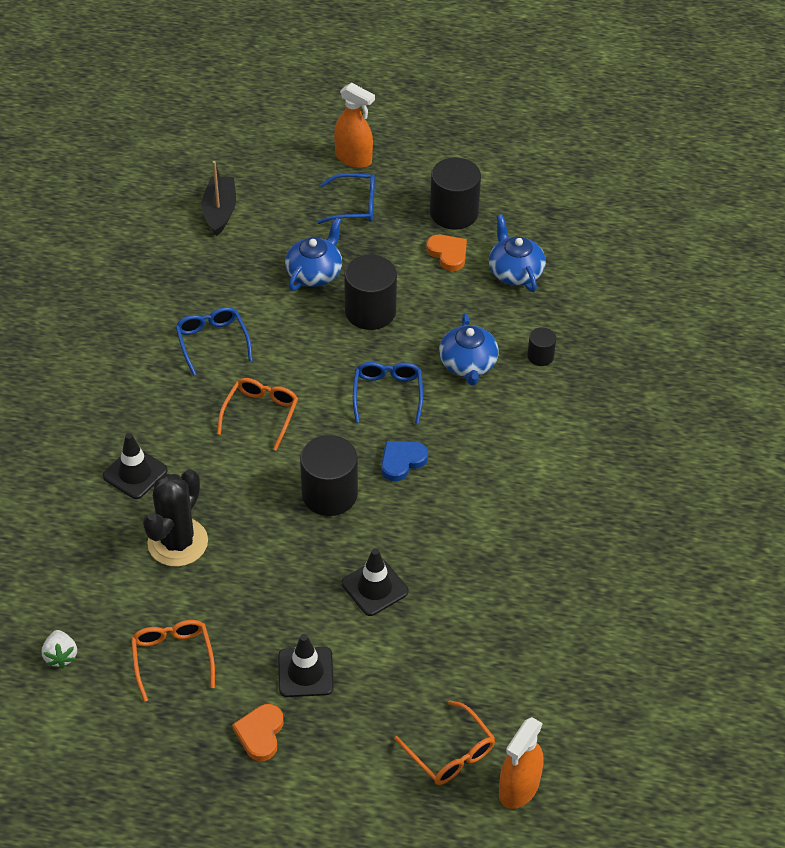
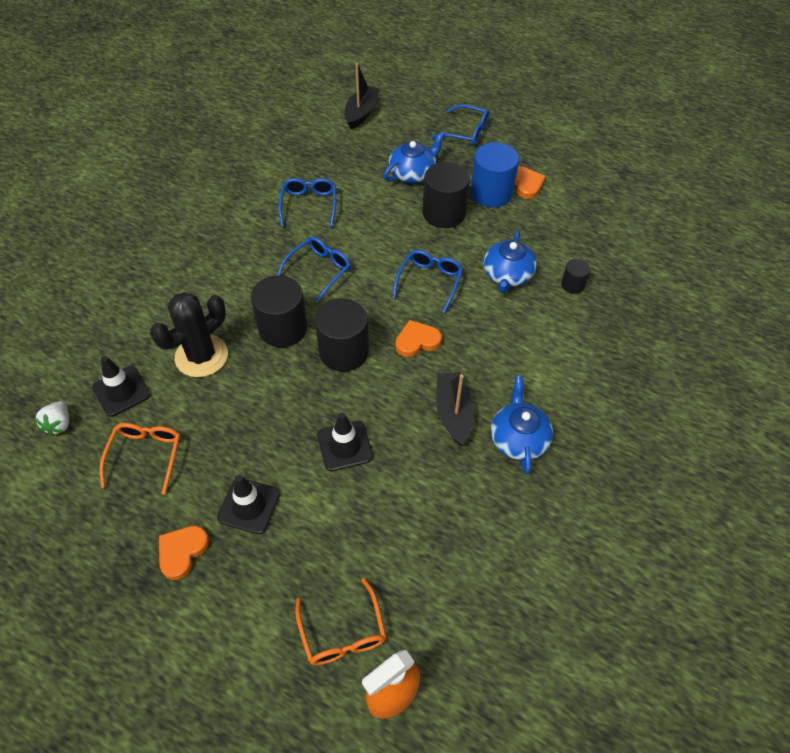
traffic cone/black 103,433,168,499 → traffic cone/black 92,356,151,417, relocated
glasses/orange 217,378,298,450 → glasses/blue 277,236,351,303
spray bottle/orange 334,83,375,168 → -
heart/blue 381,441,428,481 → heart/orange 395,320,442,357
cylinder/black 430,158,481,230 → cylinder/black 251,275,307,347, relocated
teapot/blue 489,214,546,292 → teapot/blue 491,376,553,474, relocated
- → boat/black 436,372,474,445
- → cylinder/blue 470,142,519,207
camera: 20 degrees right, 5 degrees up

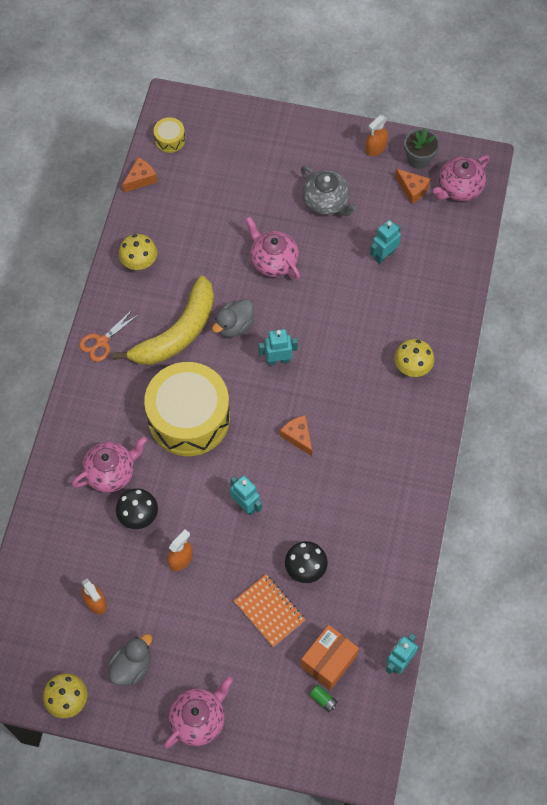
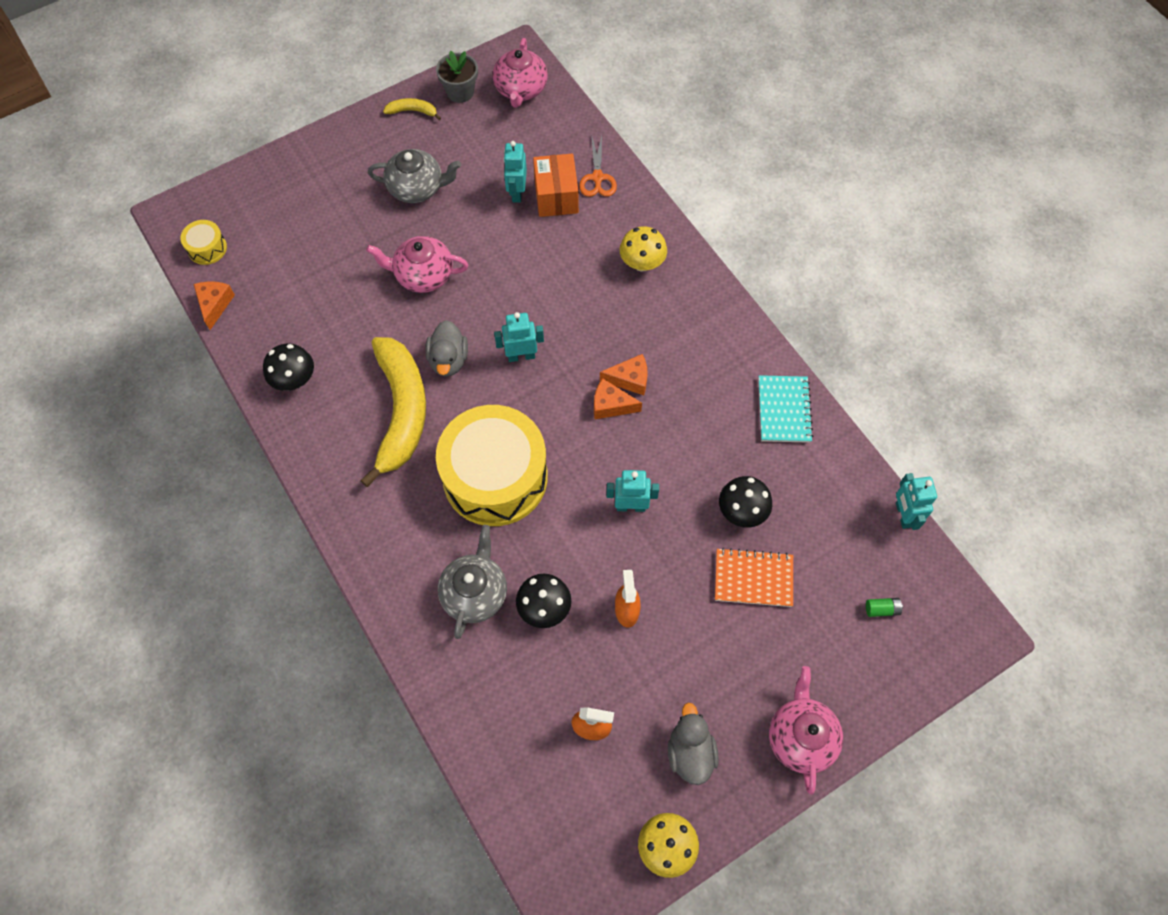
teapot/pink 72,436,147,492 → teapot/grey 438,525,507,639
scissors/orange 79,309,139,362 → scissors/orange 579,136,617,197, relocated
mushroom/yellow 119,234,157,270 → mushroom/black 263,343,314,391
robot/turquoise 259,329,298,365 → robot/turquoise 494,312,544,362, 45 degrees clockwise
box/orange 301,625,359,690 → box/orange 533,154,579,217, relocated
spray bottle/orange 366,115,388,156 → banana/yellow 383,98,441,120
cheese/orange 395,169,430,204 → cheese/orange 600,354,648,395, relocated
- → notebook/turquoise 758,375,813,443
camera: 45 degrees left, 0 degrees up

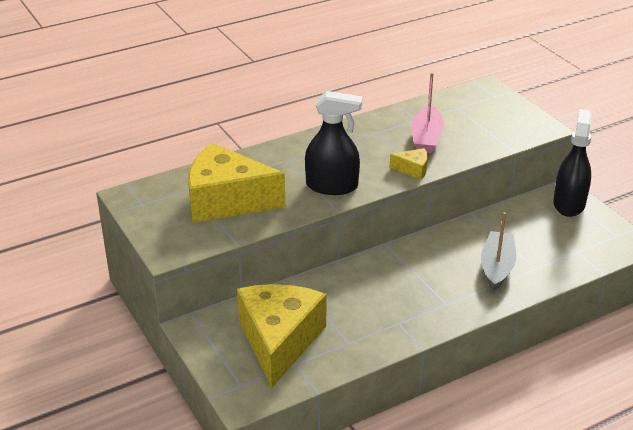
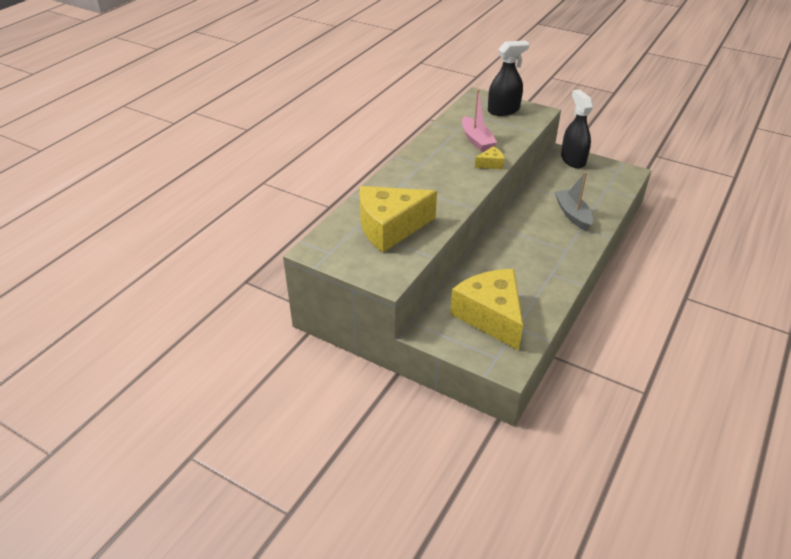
spray bottle/black 305,91,362,195 → spray bottle/black 488,40,530,116, relocated
camera: 30 degrees left, 5 degrees up

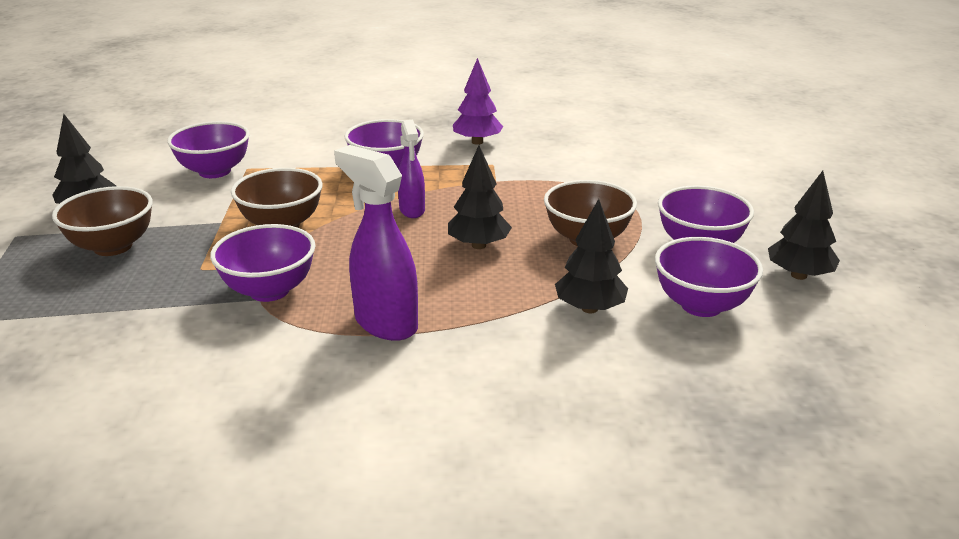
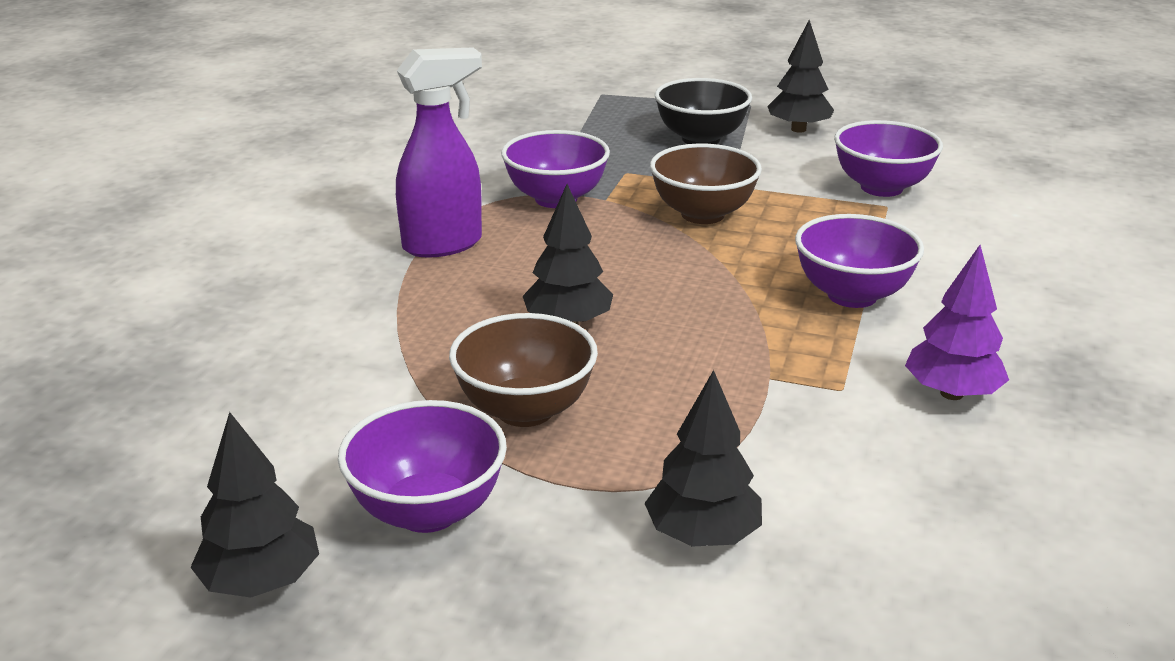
bowl/brown 52,186,153,256 → bowl/black 655,78,752,144
spray bottle/purple 398,120,425,218 → -
tree/black 555,199,628,313 → tree/black 644,370,762,546, relocated
bowl/purple 655,237,763,317 → -
camera: 110 degrees right, 0 degrees up

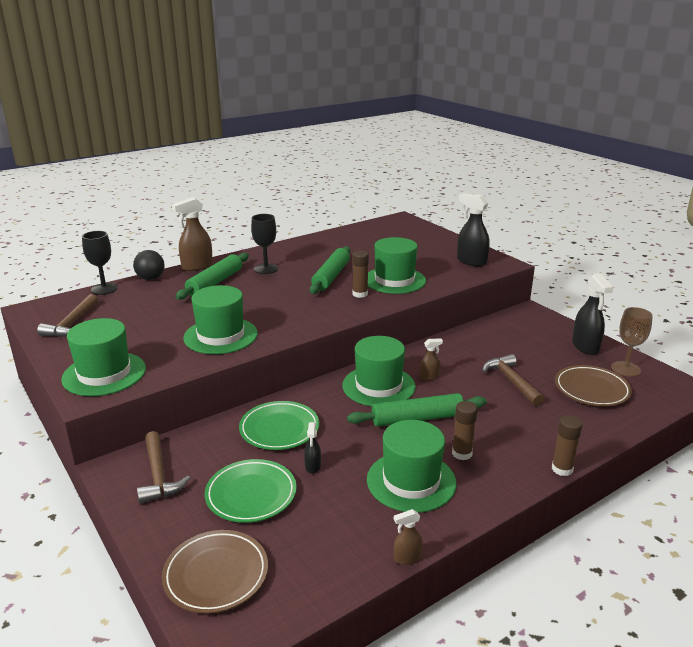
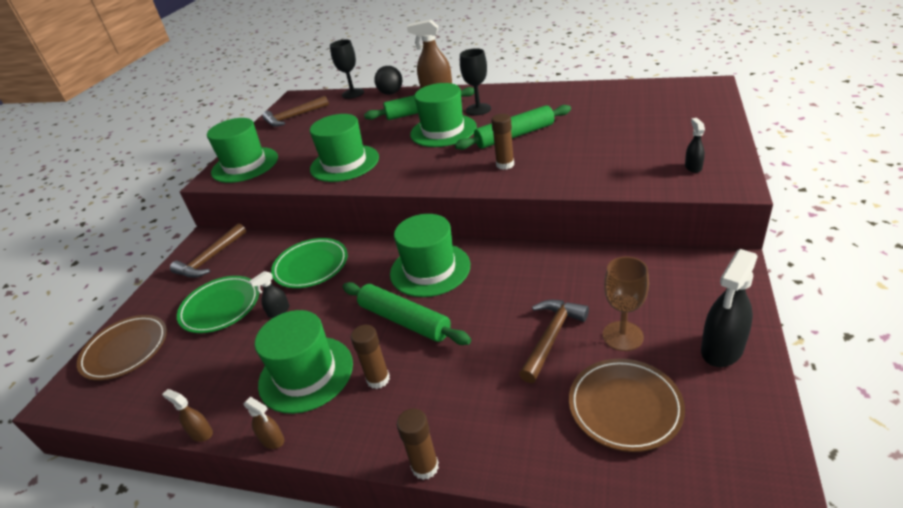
hat/green 368,237,426,294 → hat/green 410,83,477,147, relocated
spray bottle/brown 420,338,443,380 → spray bottle/brown 243,397,284,449, relocated
spray bottle/black 457,193,490,266 → spray bottle/black 685,118,705,173, x0.51
goblet/brown 611,307,653,377 → goblet/brown 603,257,649,351, relocated
camera: 55 degrees right, 10 degrees up

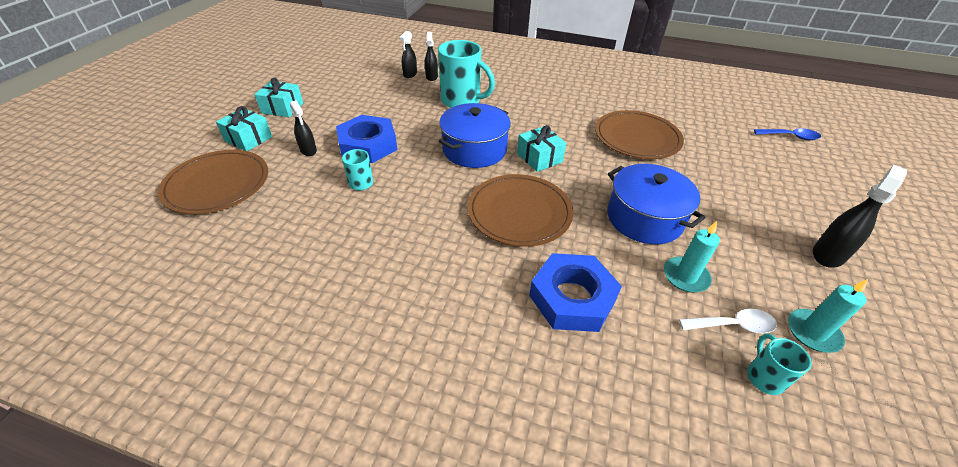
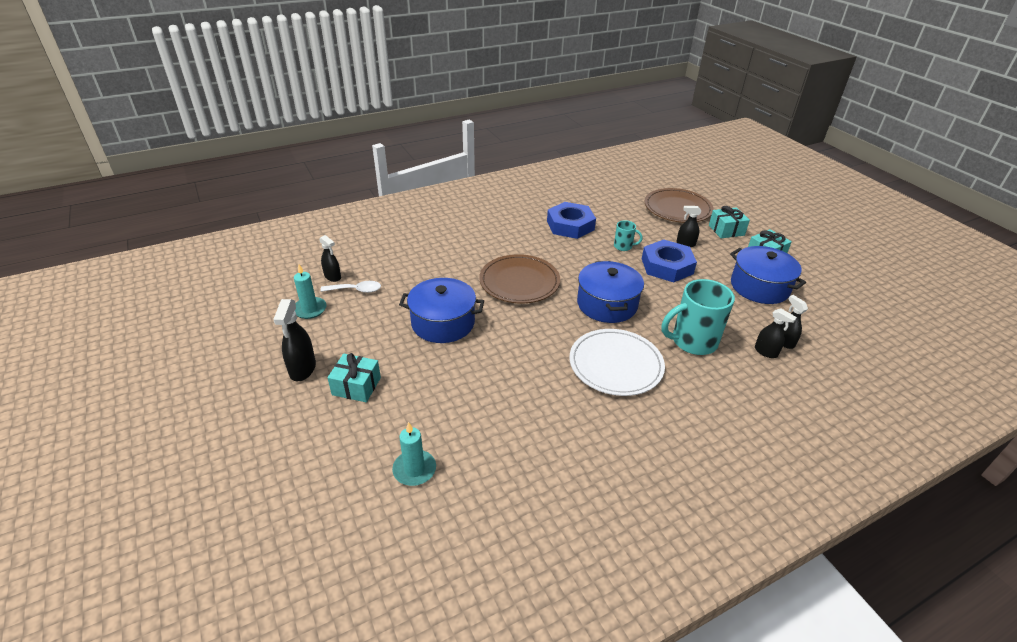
gift/turquoise 517,125,566,172 → gift/turquoise 327,353,381,402, relocated
nut/blue 529,253,622,332 → nut/blue 547,202,596,239, relocated
plate/brown 595,110,684,159 → -
candle/turquoise 664,221,720,293 → candle/turquoise 392,422,436,486, relocated
spoon/white 679,309,777,333 → spoon/white 320,281,381,293, 135 degrees counterclockwise
mug/turquoise 747,334,812,395 → spray bottle/black 319,235,341,282
spoon/blue 754,128,821,140 → -
- → plate/white 569,329,665,396
- → pot/blue 730,246,806,304
camera: 135 degrees right, 5 degrees down

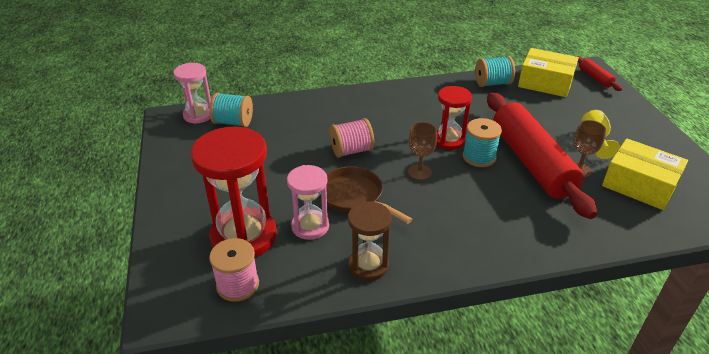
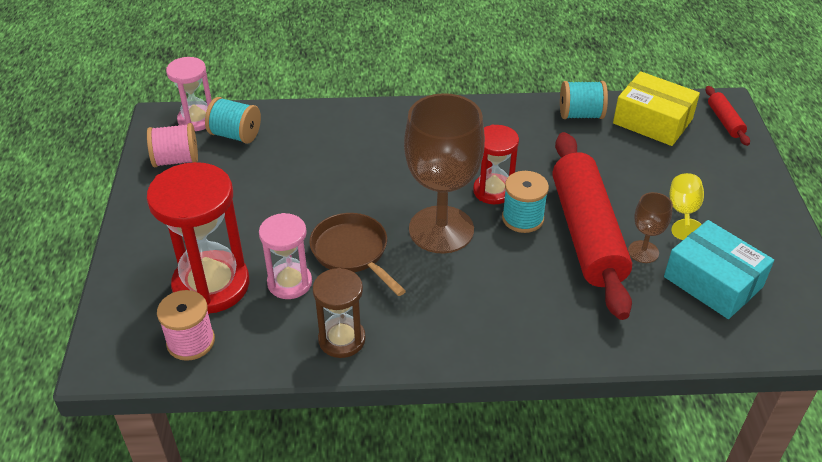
spool/pink 329,118,374,158 → spool/pink 147,123,198,167, relocated
goblet/brown 408,122,437,180 → goblet/brown 404,93,485,254, x2.19
box/yellow 602,138,688,210 → box/turquoise 664,220,774,319
camera: 10 degrees right, 5 degrees up

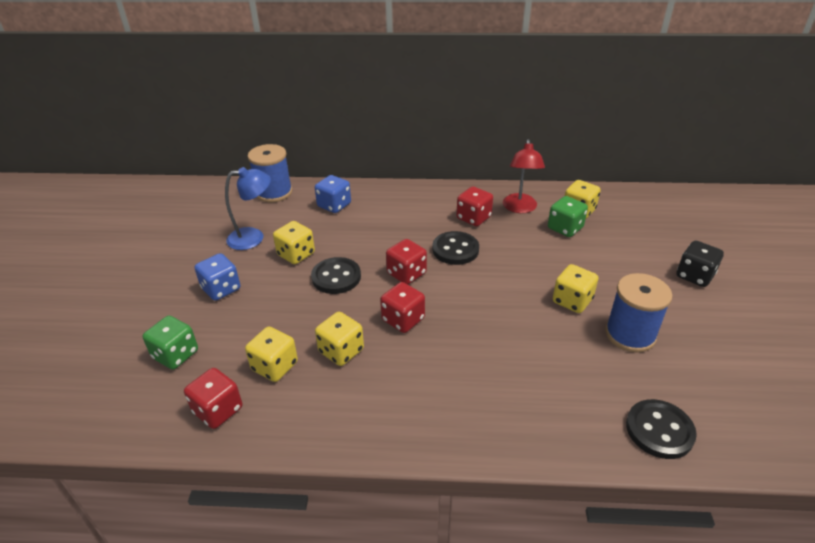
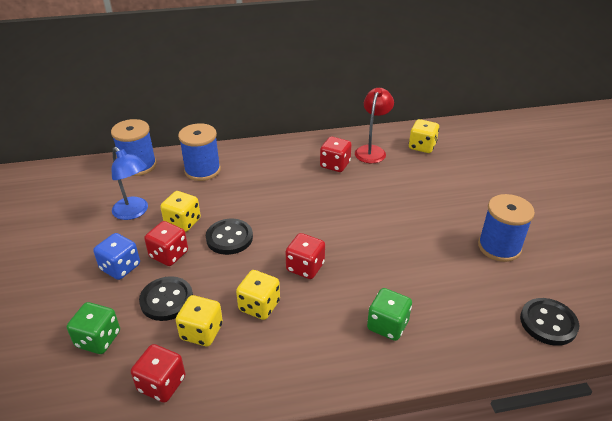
lamp/blue 225,167,271,250 → lamp/blue 111,147,148,220, 75 degrees clockwise
dice/blue 315,175,351,213 → spool/blue 178,123,221,181
dice/red 386,239,427,284 → dice/red 144,221,188,266, relocated
button/black 432,231,479,265 → button/black 139,276,193,321, relocated
lamp/red 503,139,545,213 → lamp/red 355,88,394,163, 150 degrees counterclockwise
dice/green 548,196,588,237 → dice/green 367,288,412,341, relocated
dice/yellow 553,264,599,313 → -
dice/black 676,241,724,287 → -
camera: 15 degrees left, 0 degrees up

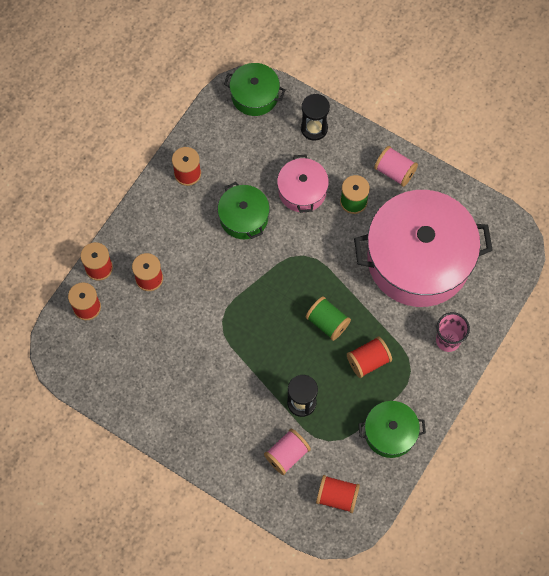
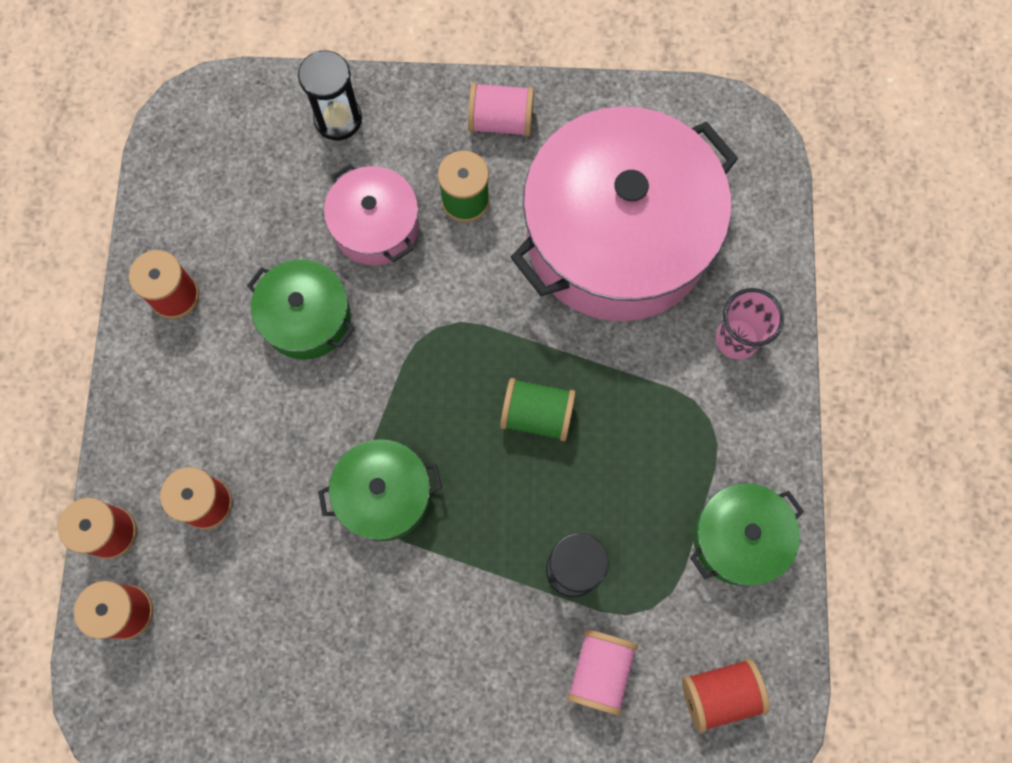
pot/green 224,63,285,116 → pot/green 318,439,442,541, relocated
spool/red 347,336,392,378 → -
camera: 30 degrees left, 5 degrees up

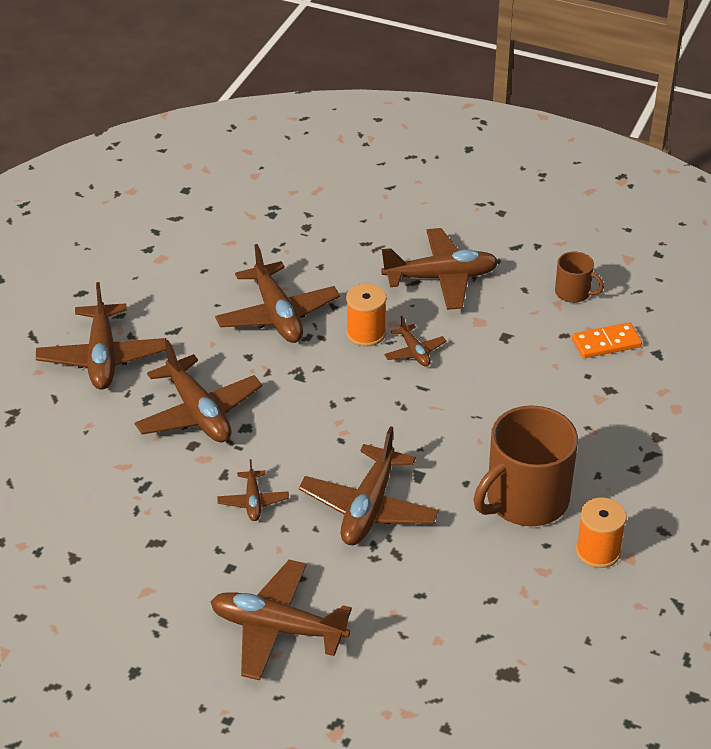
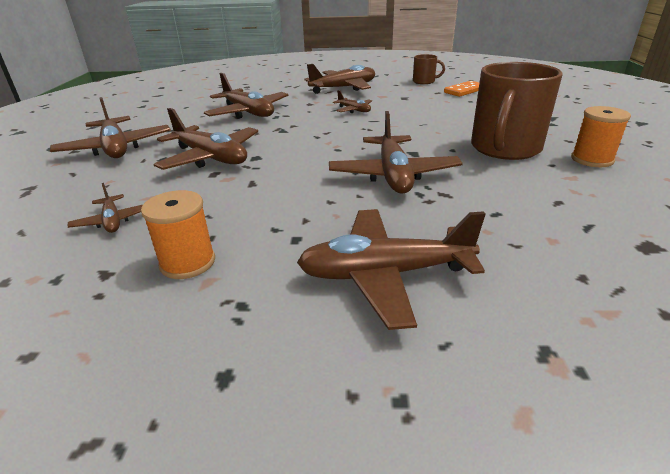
plane/brown 217,459,289,521 → plane/brown 68,183,142,233, relocated
spool/orange 346,284,387,347 → spool/orange 141,190,215,279, relocated
camera: 20 degrees left, 10 degrees down

